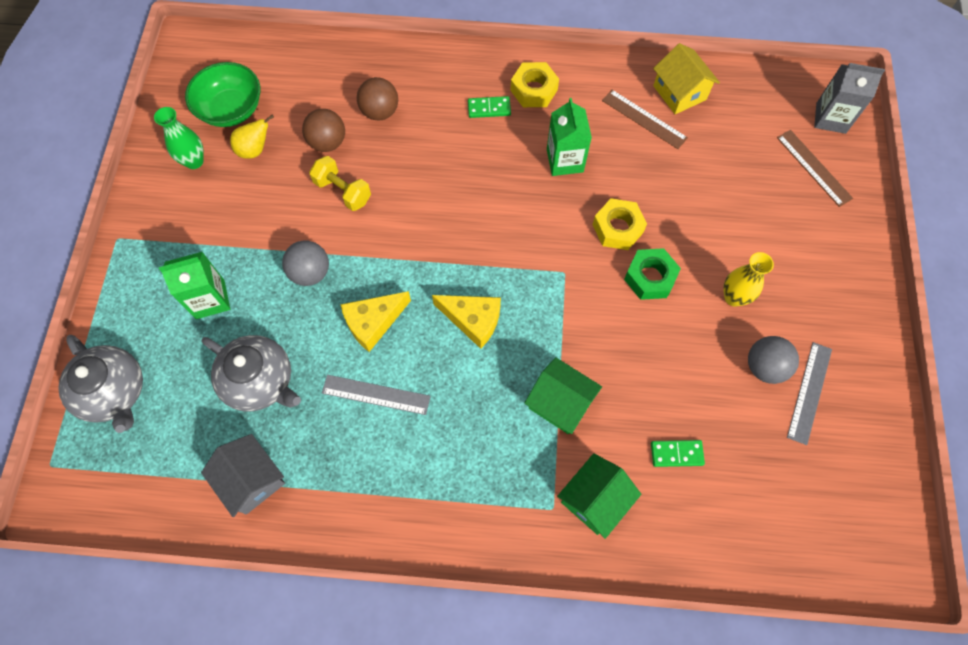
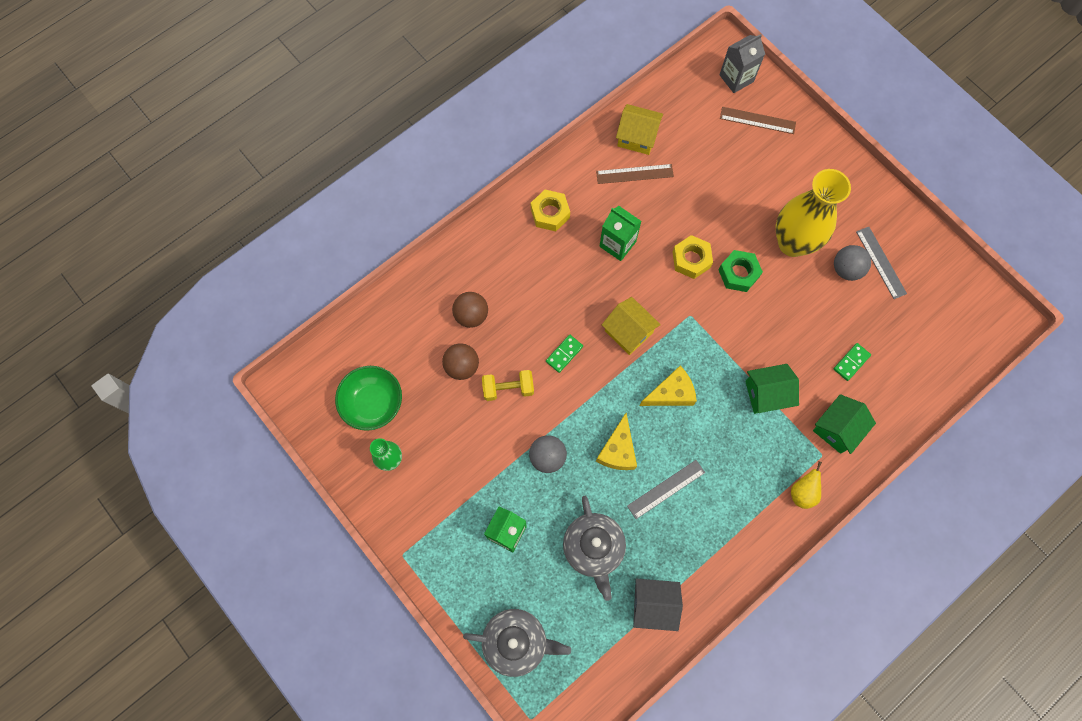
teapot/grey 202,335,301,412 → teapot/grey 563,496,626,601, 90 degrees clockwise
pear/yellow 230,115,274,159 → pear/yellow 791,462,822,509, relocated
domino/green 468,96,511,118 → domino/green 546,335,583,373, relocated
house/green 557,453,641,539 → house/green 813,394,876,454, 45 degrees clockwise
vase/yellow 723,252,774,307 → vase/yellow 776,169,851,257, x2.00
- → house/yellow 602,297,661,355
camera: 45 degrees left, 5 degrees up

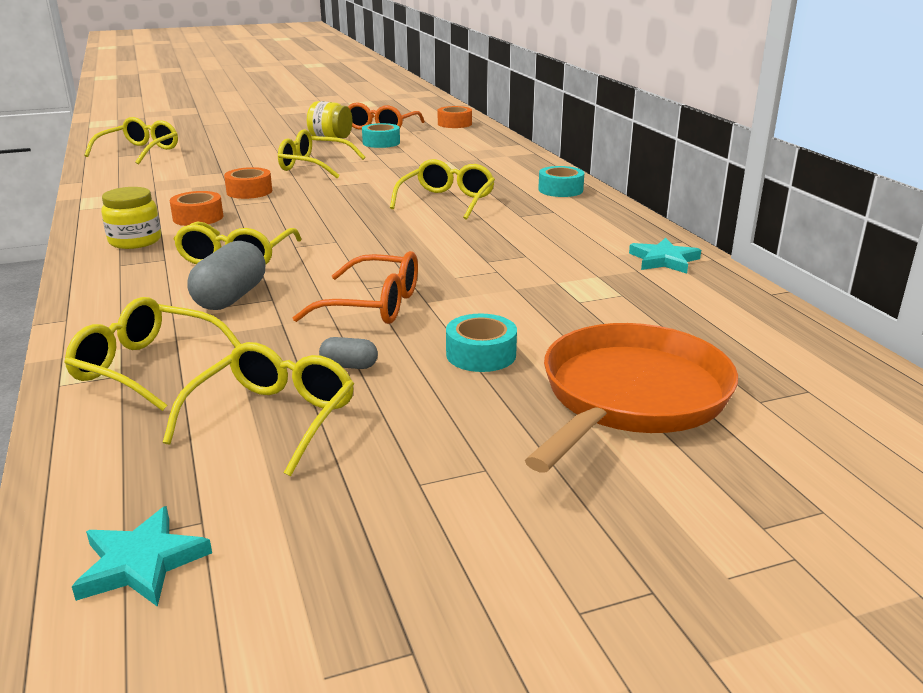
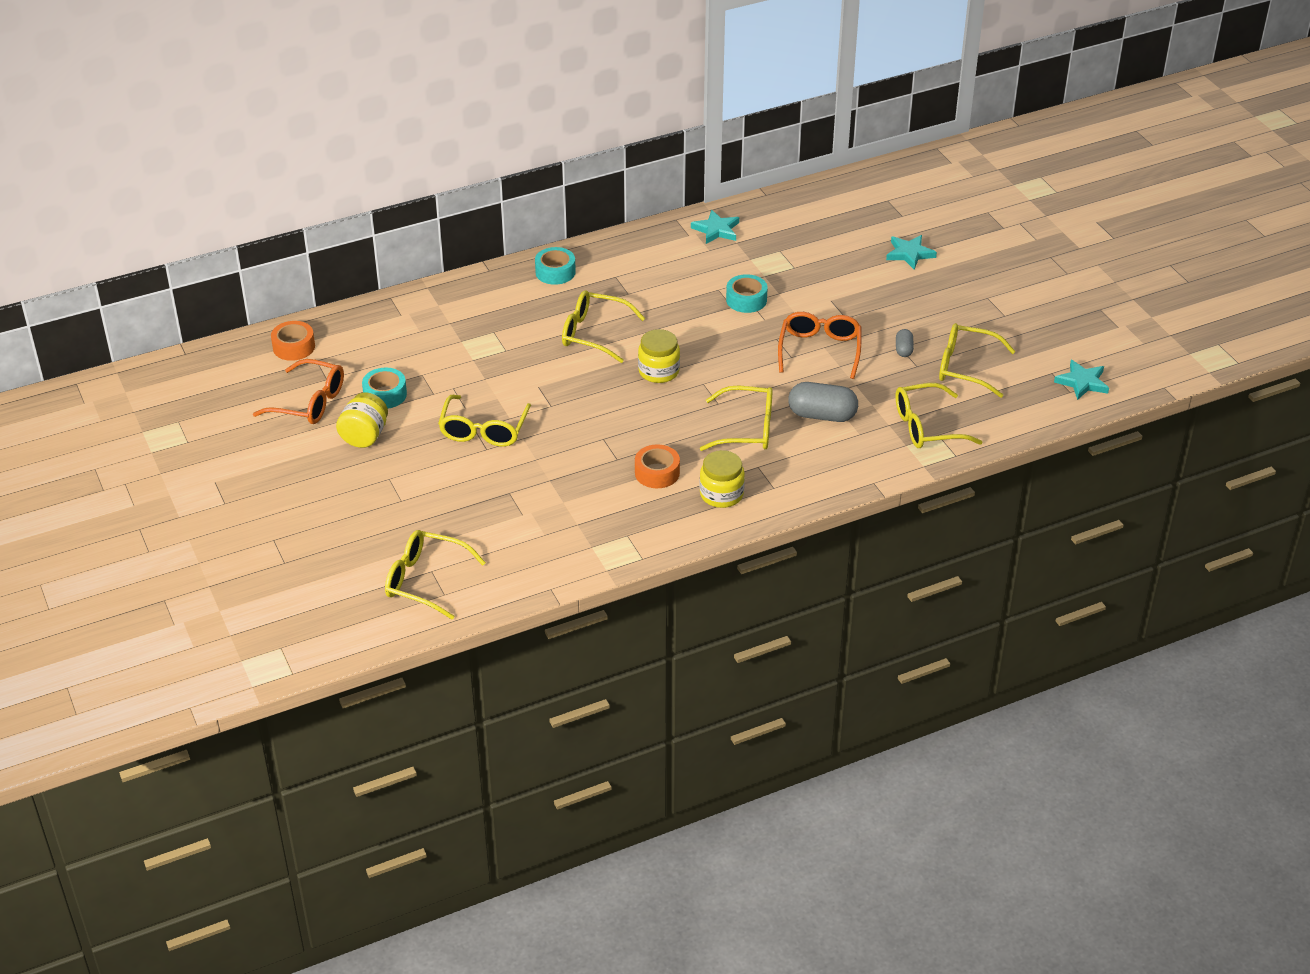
glasses/yellow 64,297,241,411 → glasses/yellow 896,383,982,448, 60 degrees clockwise
tape/orange 224,167,272,199 → -
tape/turquoise 446,313,517,372 → tape/turquoise 726,274,768,313, relocated
pan/orange 525,323,738,472 → star/turquoise 886,235,937,270
- → jar/yellow 638,329,680,383
camera: 95 degrees left, 15 degrees up

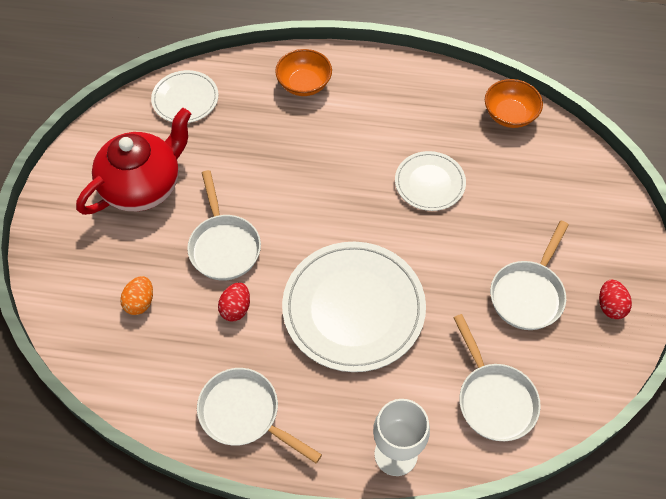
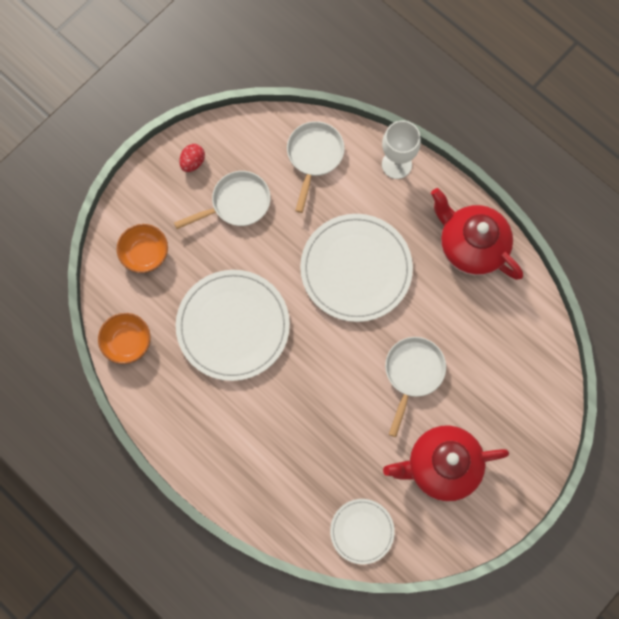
egg/orange 120,276,153,315 → -
pan/white 197,368,322,463 → teapot/red 431,188,523,280
egg/red 218,282,250,321 → -
bowl/orange 275,49,332,96 → bowl/orange 117,224,168,273, relocated
plate/white 395,151,466,211 → plate/white 176,270,290,381, x1.85
camera: 145 degrees left, 15 degrees up

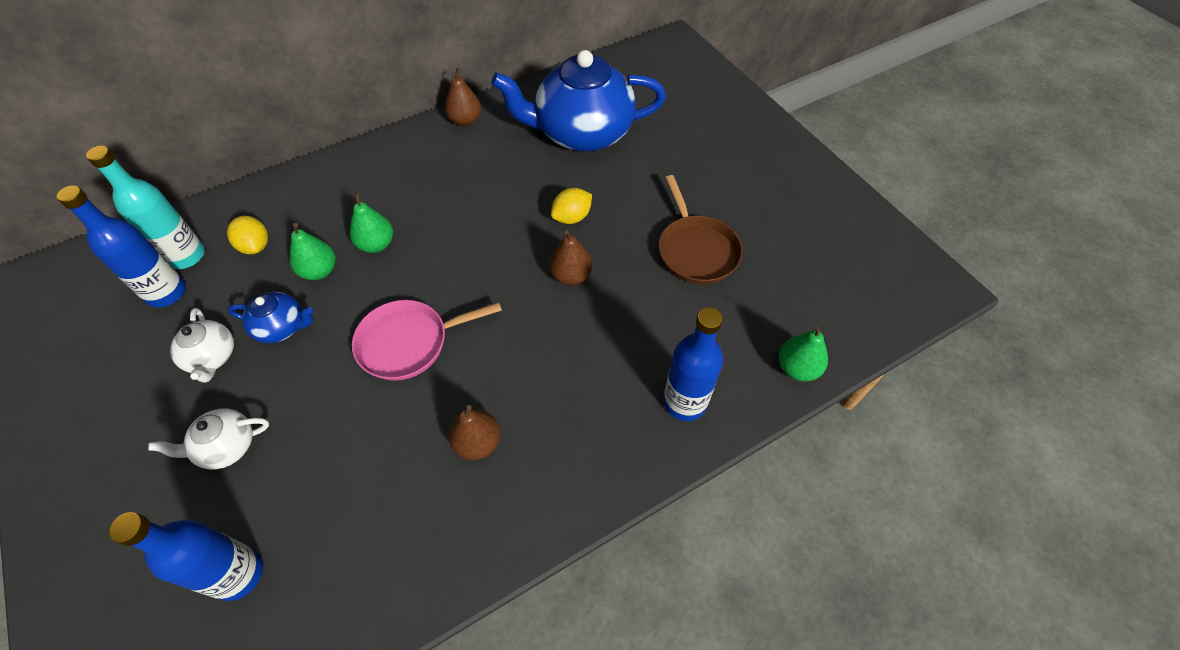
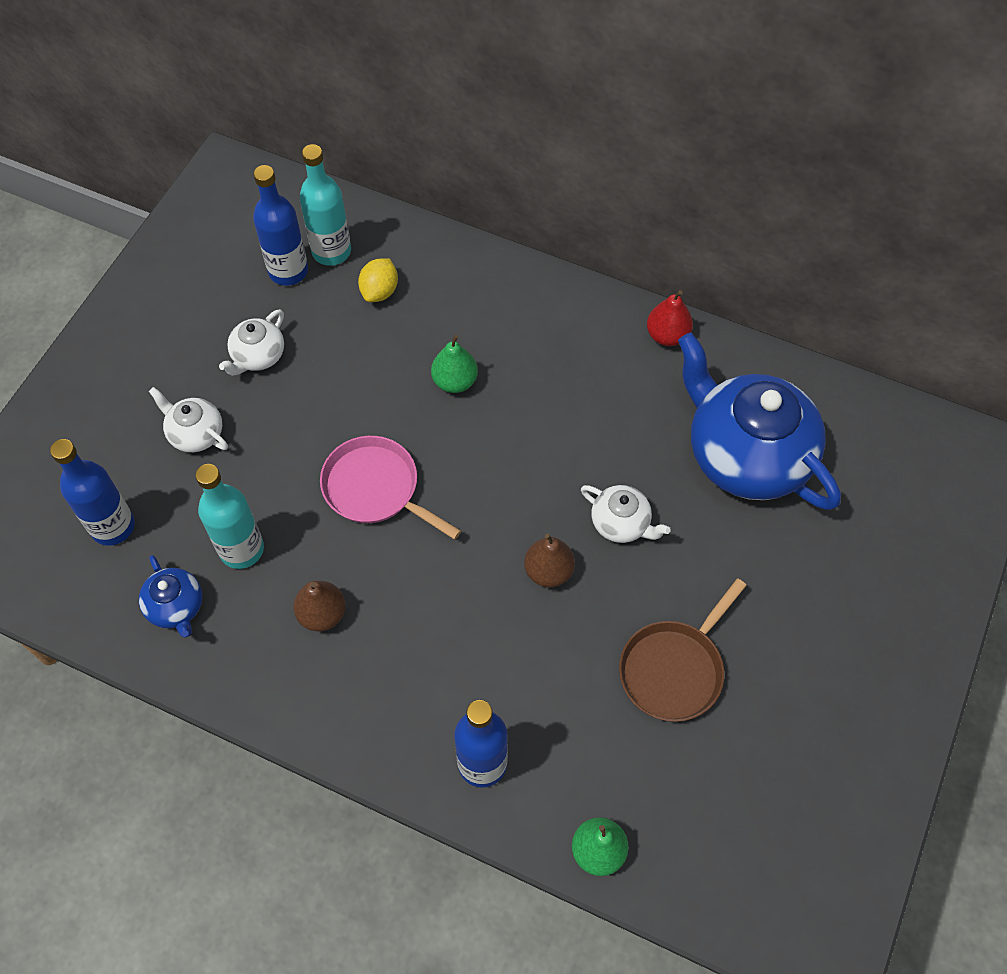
teapot/blue 228,292,313,343 → teapot/blue 139,555,203,638, relocated
pear/green 290,223,336,280 → -
pear/brown 445,67,481,126 → pear/red 647,290,693,346
lemon/yellow 551,188,592,224 → teapot/white 581,485,671,543
- → bottle/turquoise 195,464,264,569
camera: 55 degrees right, 5 degrees up

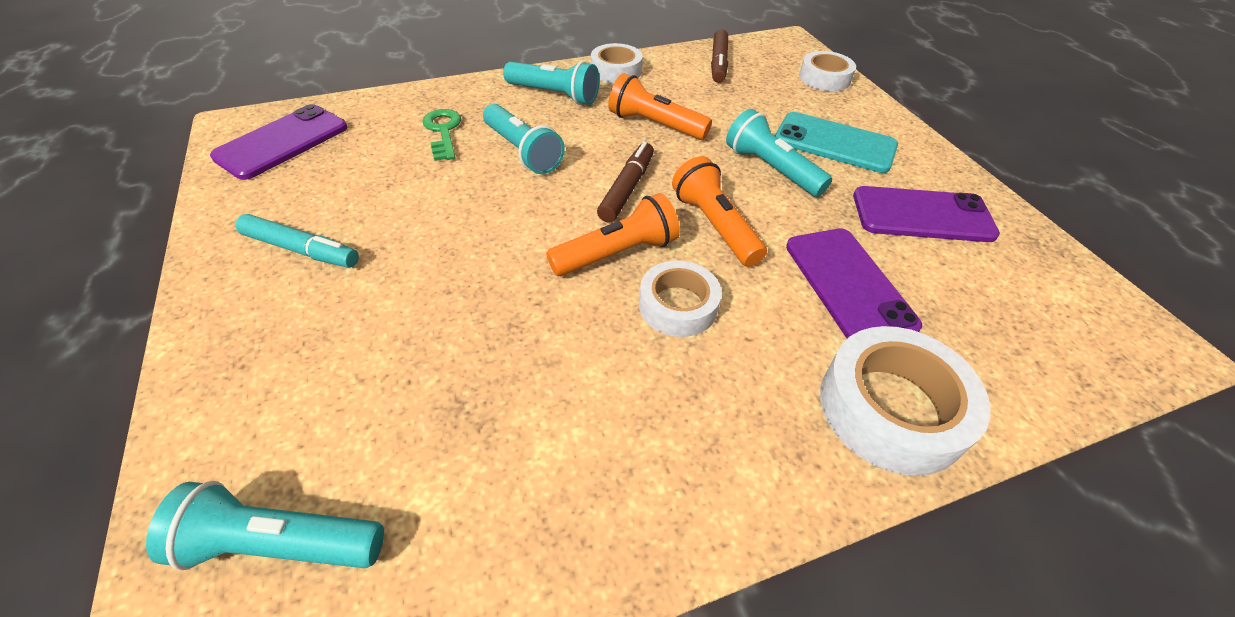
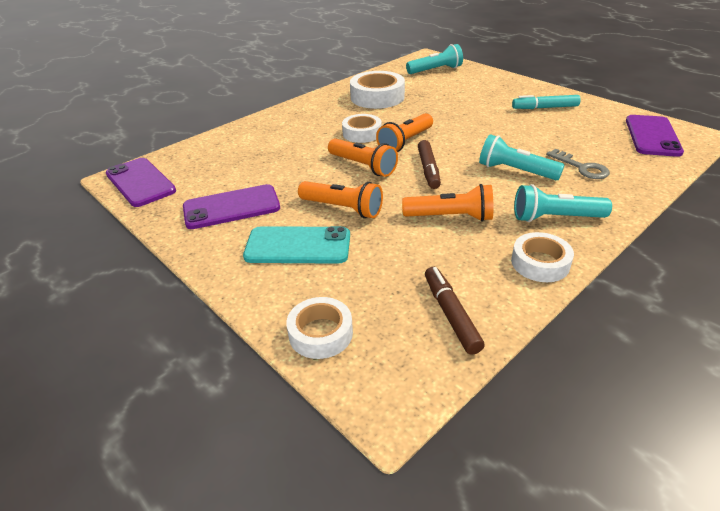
key/green 422,109,461,161 → key/grey 546,149,610,179
flashlight/turquoise 726,109,832,197 → flashlight/orange 298,181,383,218
phone/purple 786,228,922,339 → phone/purple 106,158,176,207, relocated
tape/white 820,326,991,476 → tape/white 350,71,405,109, relocated
camera: 160 degrees right, 10 degrees down

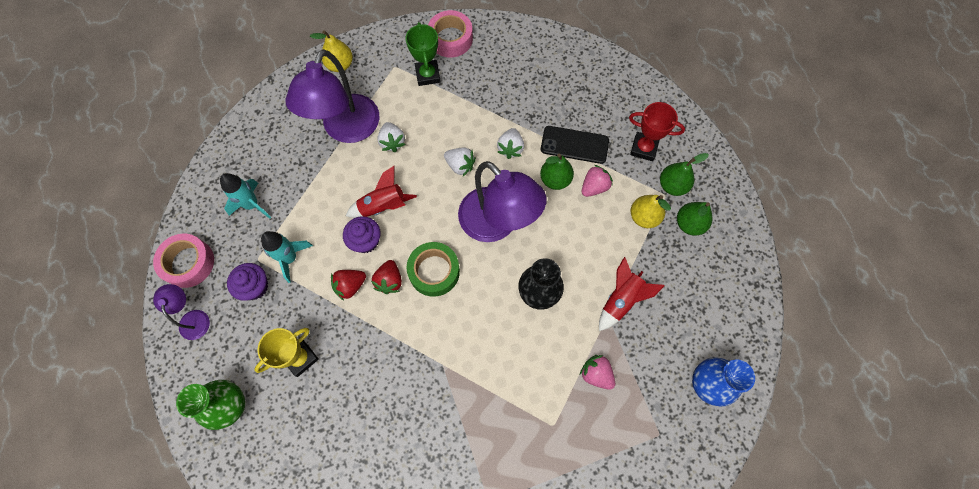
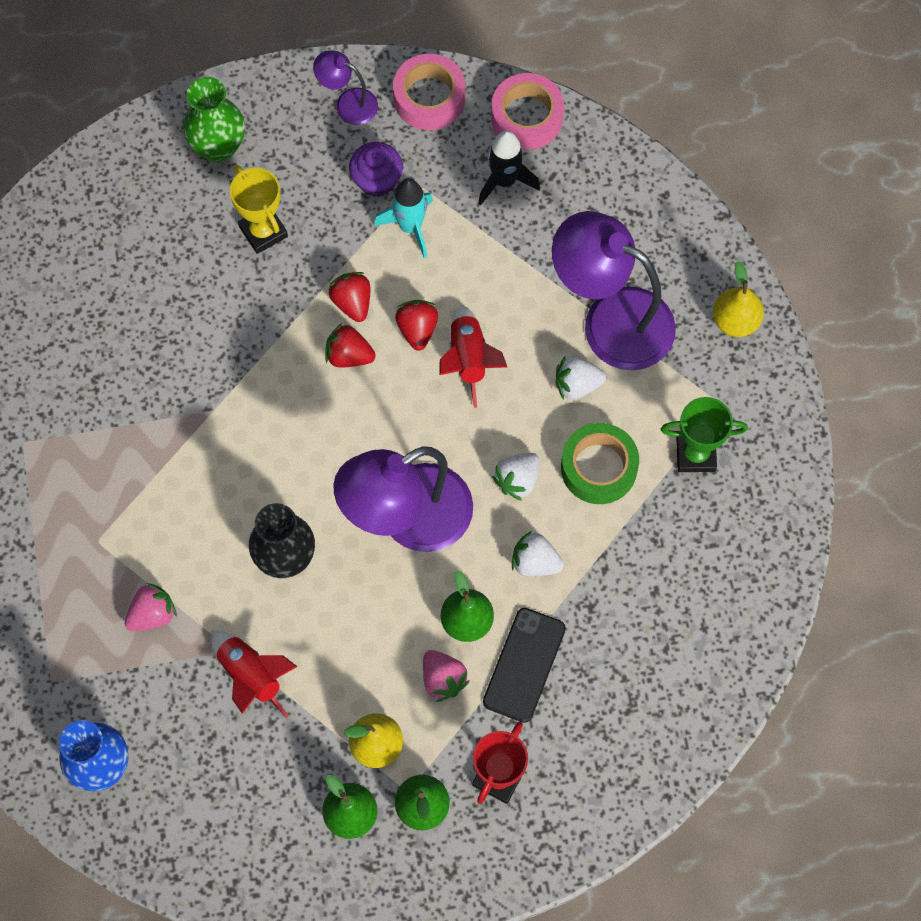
lamp/purple 153,284,210,340 → lamp/purple 313,50,378,125, 150 degrees counterclockwise
rocket/turquoise 220,173,271,219 → rocket/black 478,131,540,206
cupcake/purple 343,216,381,253 → strawberry/red 395,300,438,351
tape/green 406,242,460,297 → tape/green 561,423,639,504, relocated
tape/pink 428,10,473,57 → tape/pink 491,73,564,150, relocated
camera: 100 degrees right, 0 degrees up

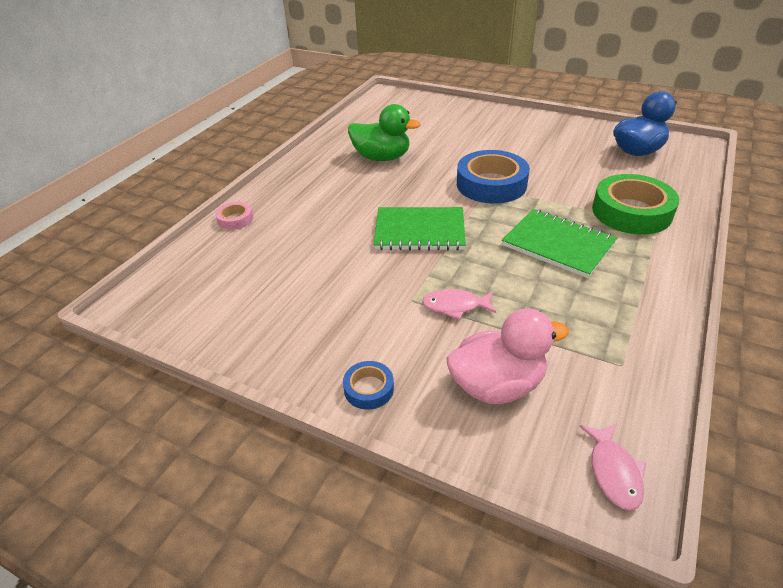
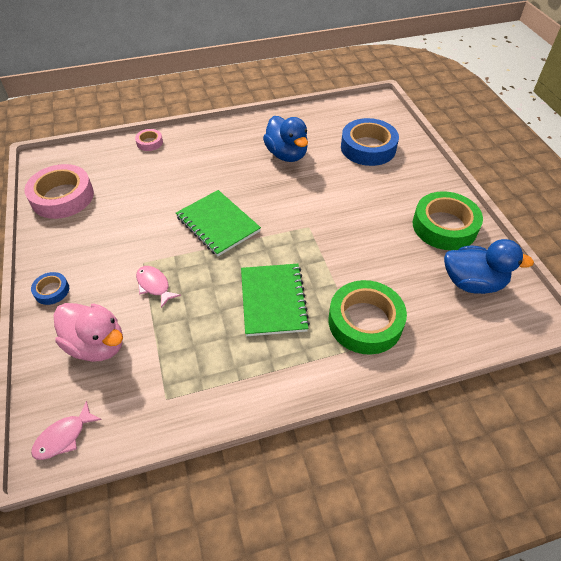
duck/green 348,104,421,161 → duck/blue 263,116,308,162
tape/blue 457,150,530,204 → tape/blue 341,118,399,166, relocated
- → tape/pink 25,164,94,219
- → tape/green 413,191,483,250
camera: 45 degrees right, 10 degrees up

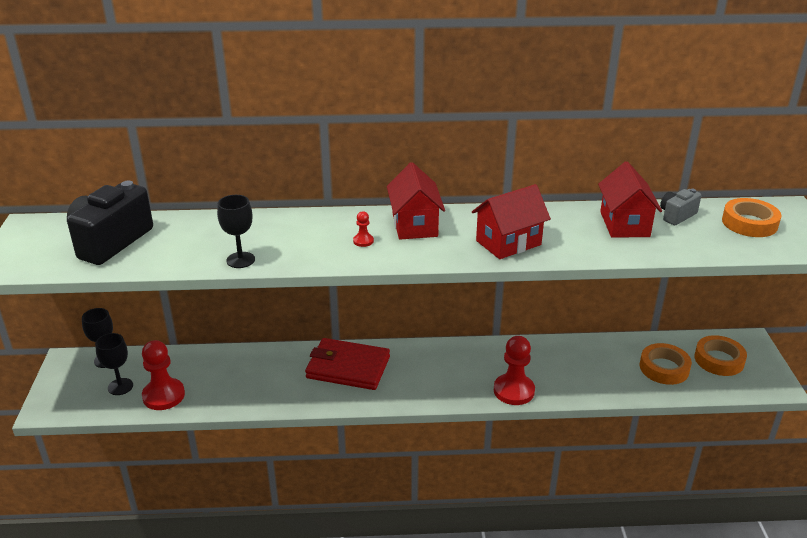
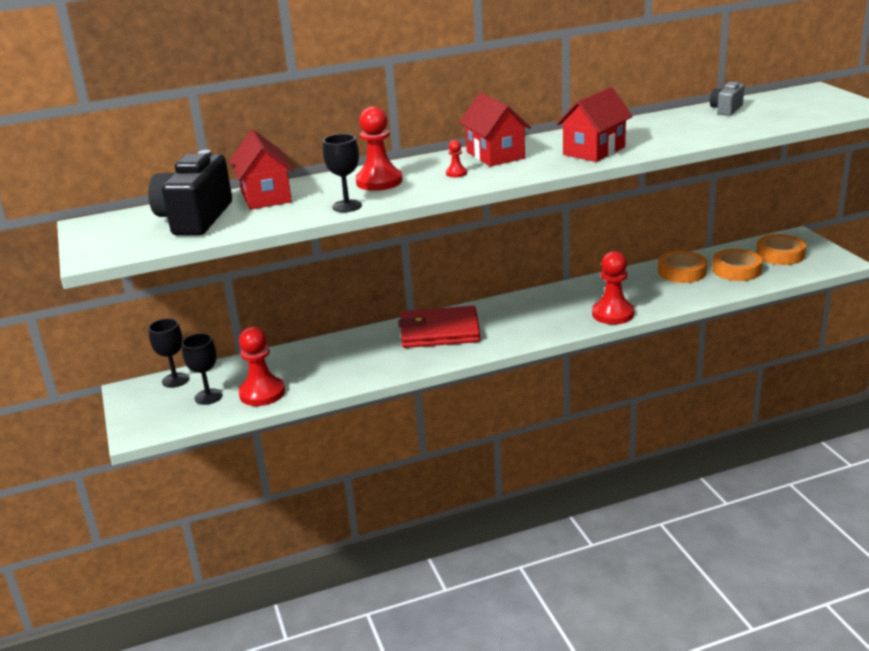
house/red 598,161,662,238 → house/red 230,130,294,210, relocated
tape/orange 722,198,781,237 → tape/orange 658,251,707,283, relocated
- → pawn/red 356,106,403,191
camera: 15 degrees left, 5 degrees down

